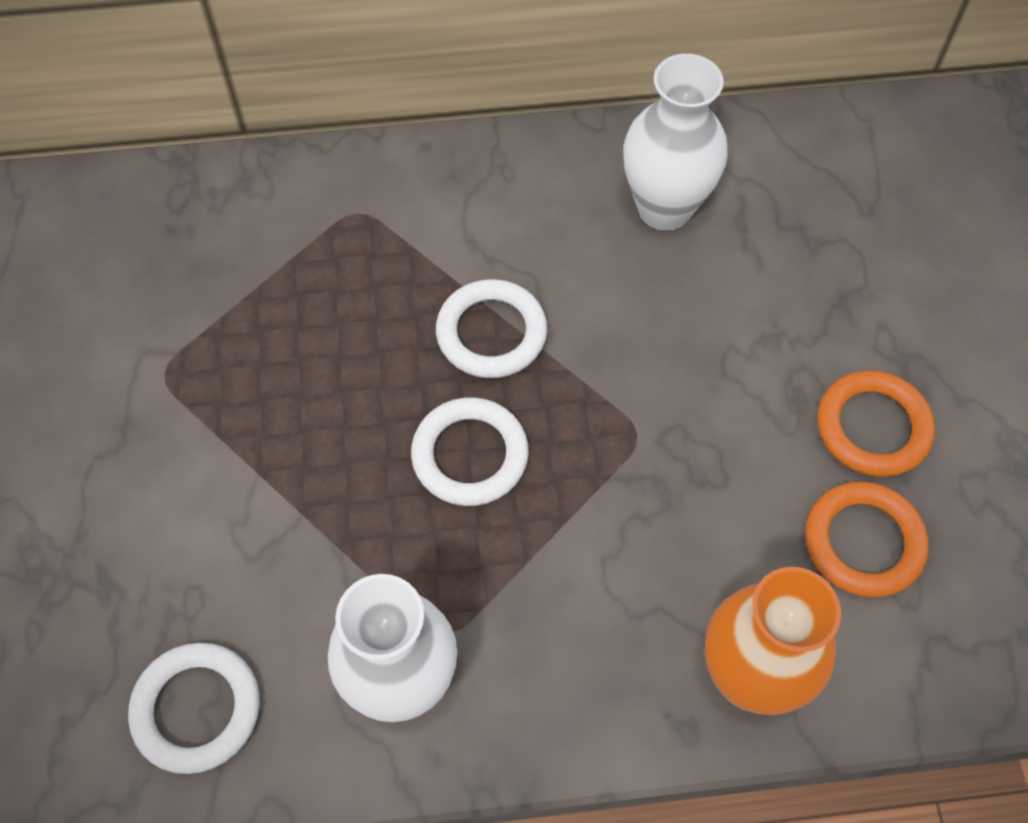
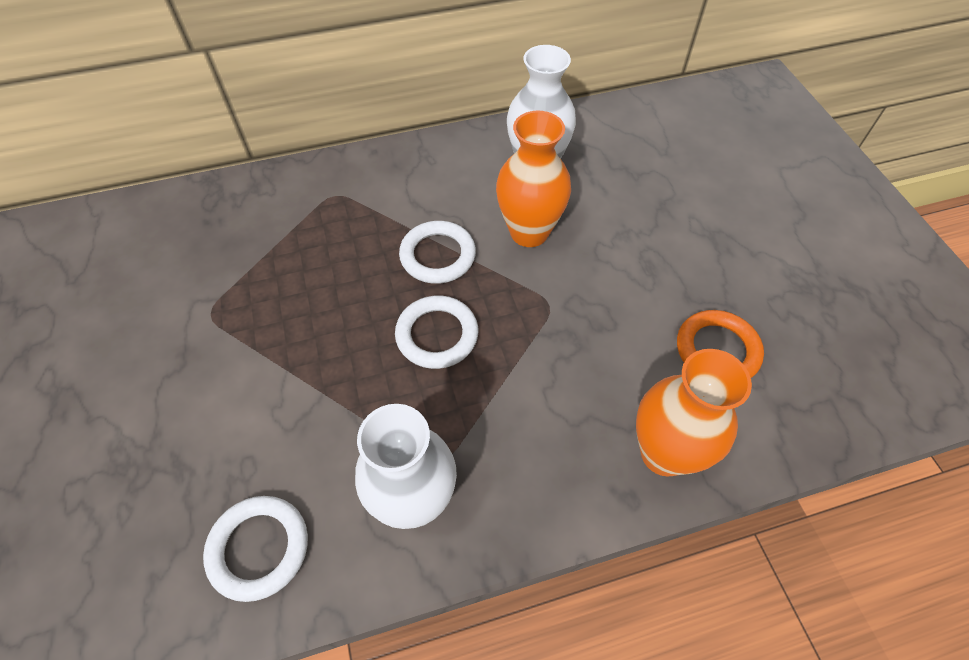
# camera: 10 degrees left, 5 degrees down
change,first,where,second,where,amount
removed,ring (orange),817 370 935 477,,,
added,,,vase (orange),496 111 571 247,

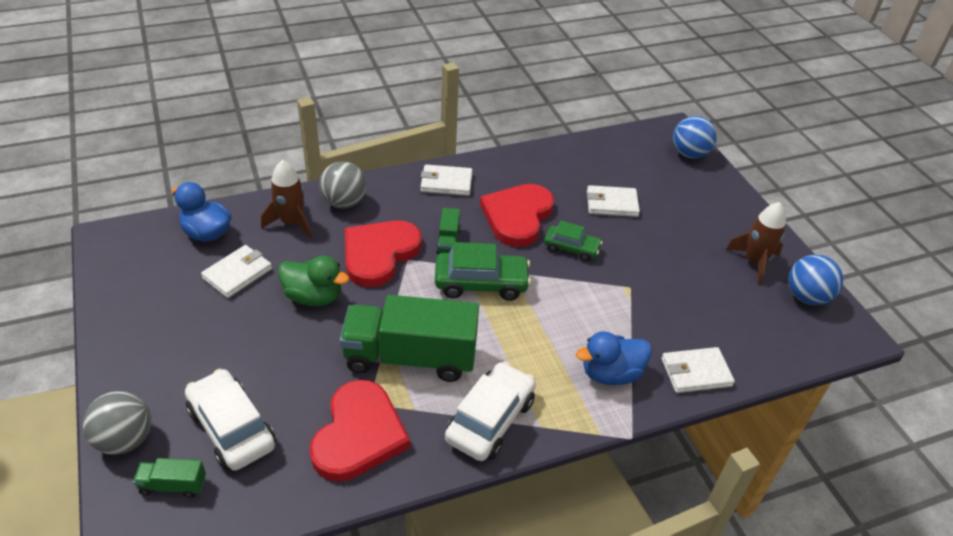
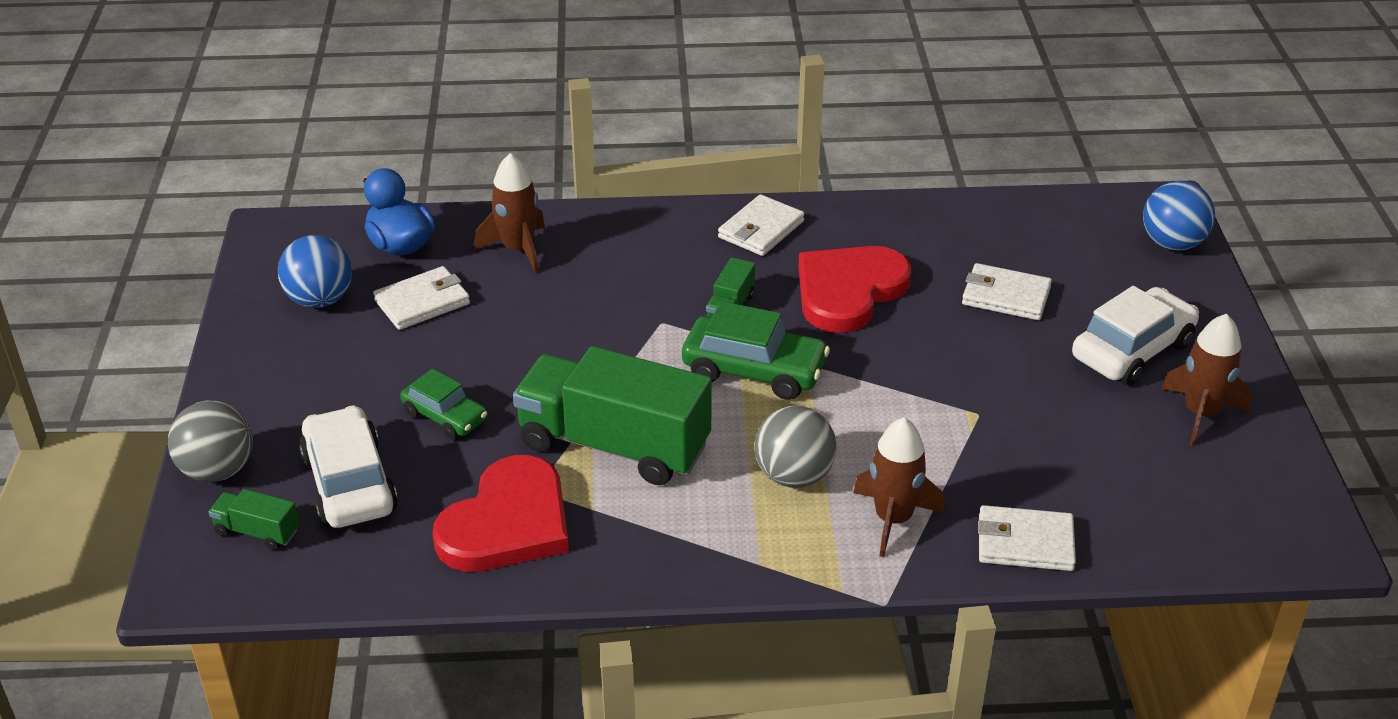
# camera: 20 degrees right, 5 degrees down
change,first,where,second,where,amount
removed,duck (green),278 256 349 306,,,
moved,ball (grey),319 161 367 208,,754 406 837 488,
removed,heart (red),345 220 422 287,,,
turned,wallet (white),421 165 473 196,,718 194 804 256,75 degrees counterclockwise
moved,car (white),445 362 536 461,,1072 286 1199 385,
moved,car (green),544 221 602 261,,400 369 487 440,
replaced,duck (blue),576 331 652 385,rocket (brown),853 417 945 557,
moved,ball (blue),788 254 843 305,,278 235 352 308,

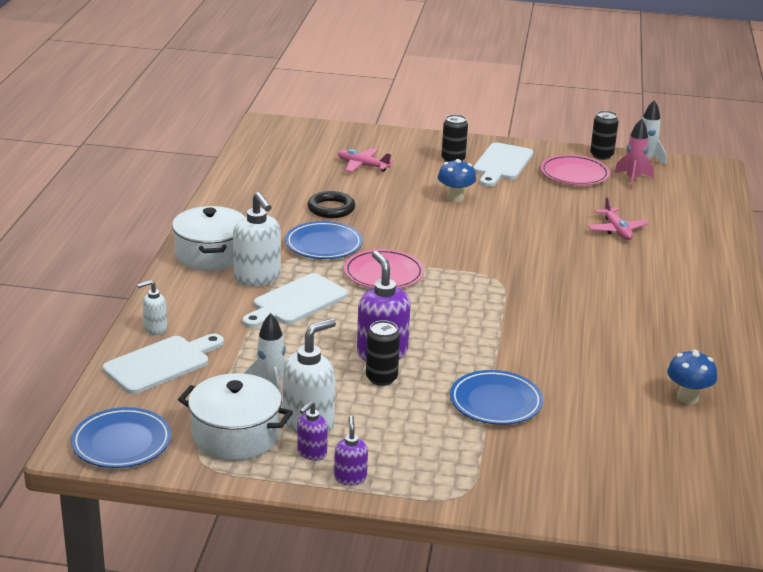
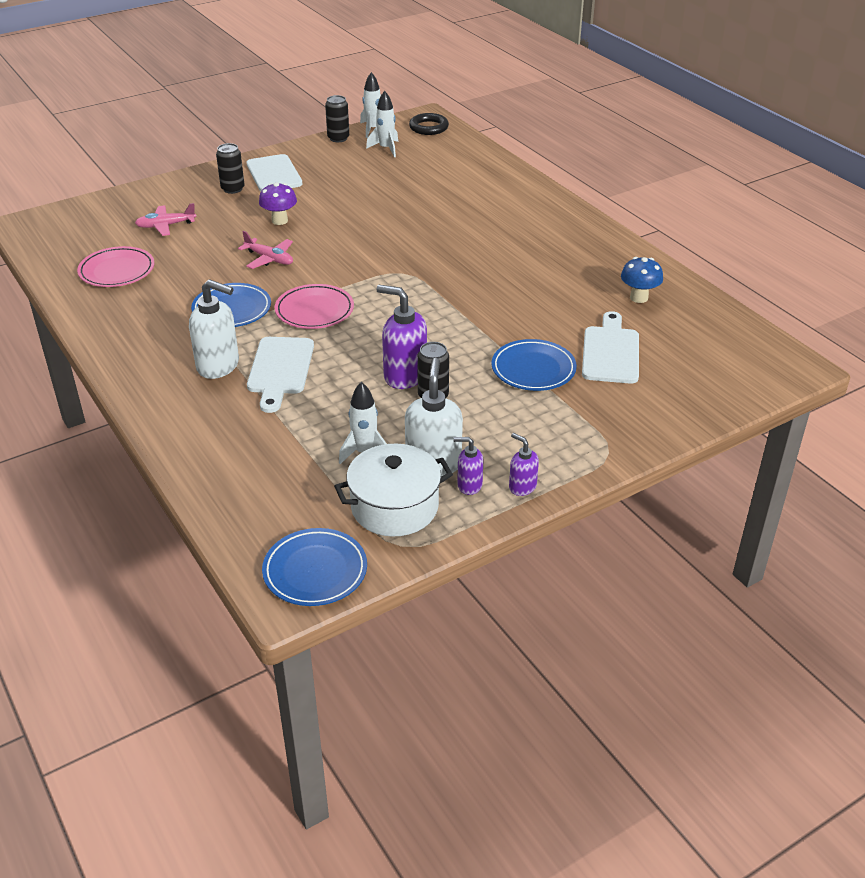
# camera: 40 degrees left, 10 degrees up
change,first,where,second,where,amount
moved,cutting board (white),103 334 224 394,,582 311 639 384,
removed,soap dispenser (white),137 280 167 335,,,
removed,pot (white),172 206 245 271,,,
turned,soap dispenser (purple),297 401 328 461,,453 437 483 495,105 degrees clockwise
moved,ring (black),308 191 355 218,,409 113 449 135,
recoloured,mushroom (blue),438 159 476 202,mushroom (purple),259 182 297 225,
moved,plate (pink),540 155 610 186,,77 246 154 287,
moved,plane (pink),588 196 649 240,,238 231 293 269,
recoloured,rocket (pink),614 118 654 189,rocket (white),366 91 398 157,

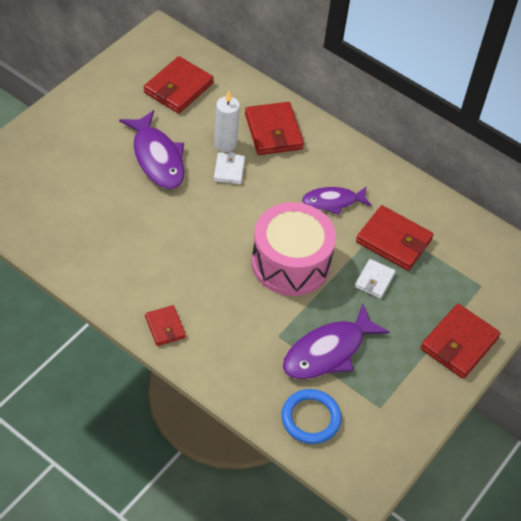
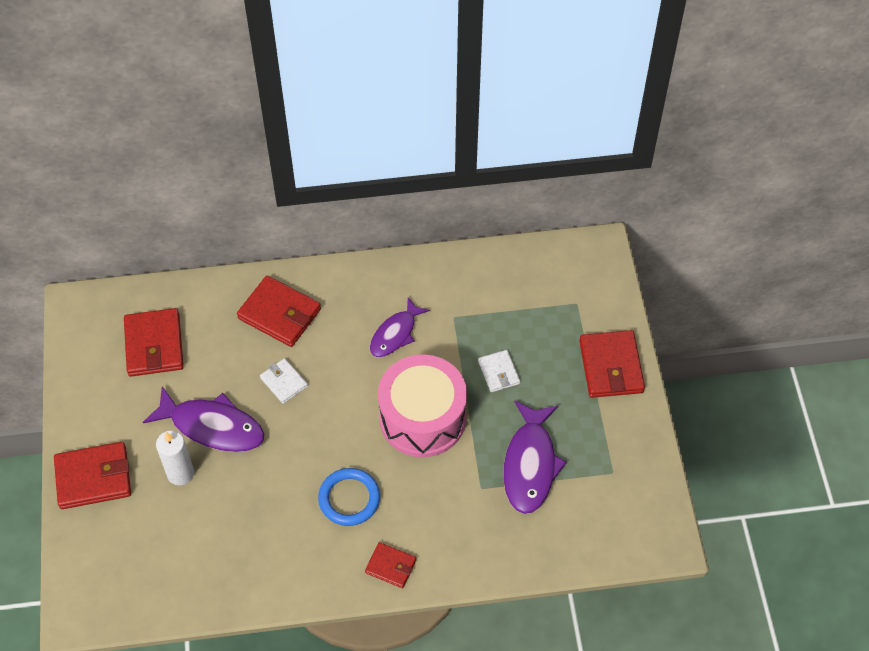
# camera: 40 degrees left, 5 degrees up
change,first,where,second,where,amount
moved,candle (white),214 91 240 152,,156 431 194 485,
moved,ring (blue),281 389 341 444,,318 468 380 526,
moved,wallet (red),356 205 434 271,,54 442 131 509,

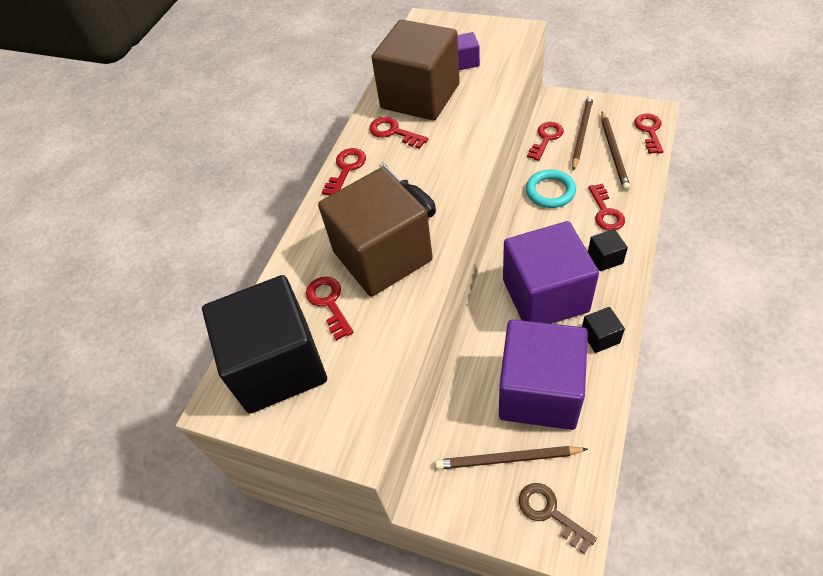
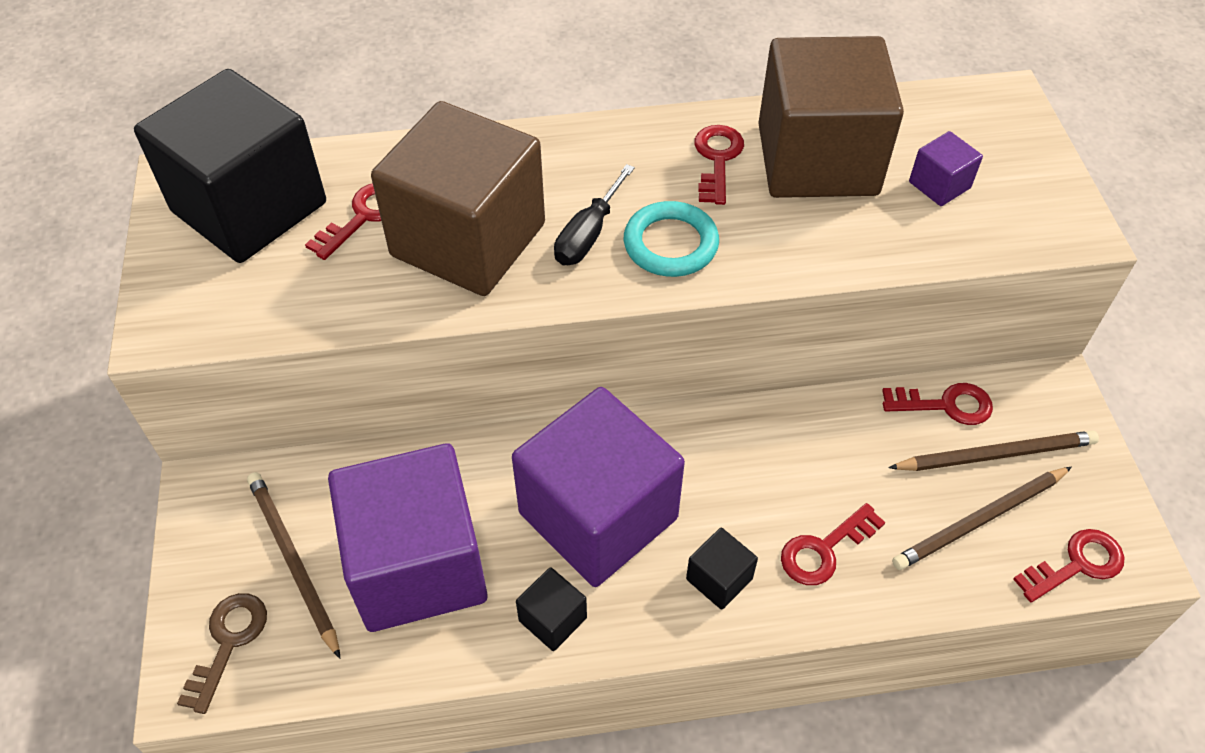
# camera: 55 degrees right, 0 degrees up
change,first,where,second,where,amount
removed,key (red),322 148 366 195,,,
moved,ring (turquoise),526 170 576 208,,624 201 719 277,

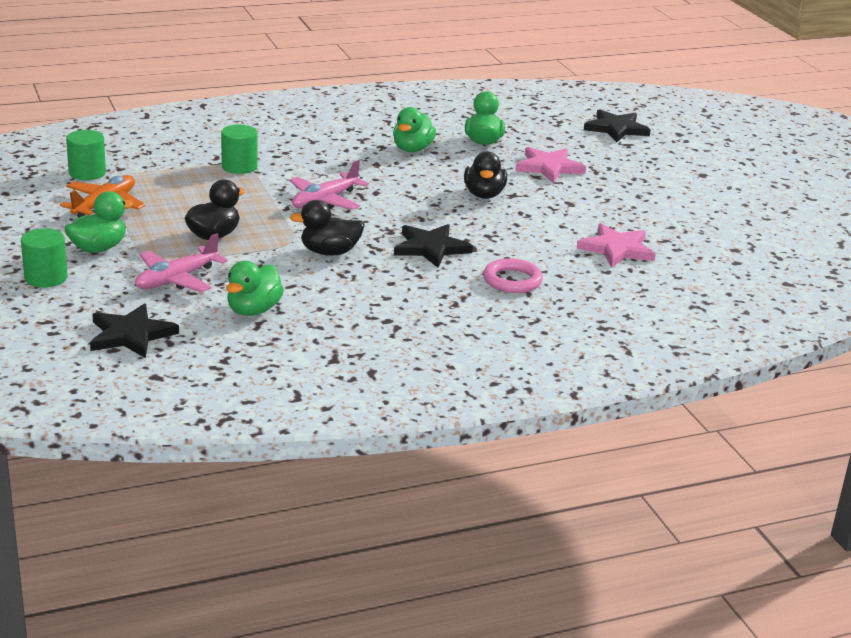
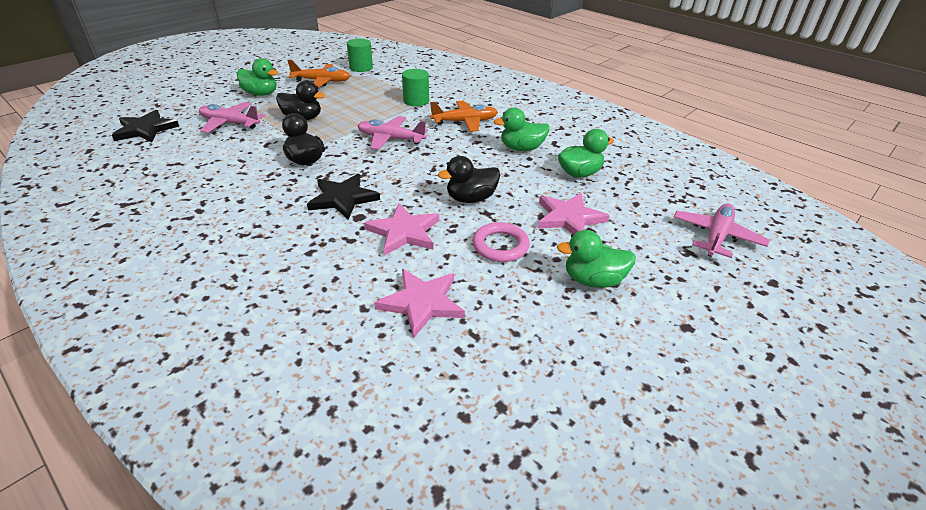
# camera: 65 degrees right, 10 degrees up
change,first,where,second,where,amount
removed,cylinder (green),21 228 68 288,,,
moved,duck (green),226 261 284 316,,557 230 636 288,
moved,ring (pink),483 258 543 293,,473 222 530 262,
replaced,star (black),584 109 651 142,plane (pink),674 204 769 258,
added,,,star (pink),364 203 439 256,
added,,,plane (orange),430 101 498 132,

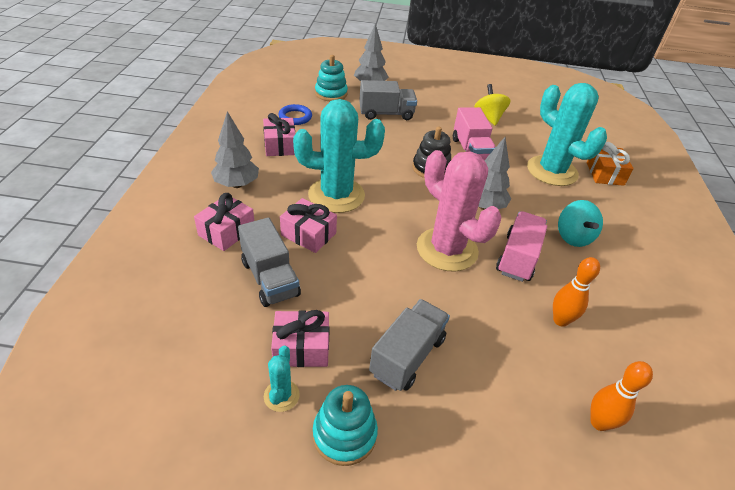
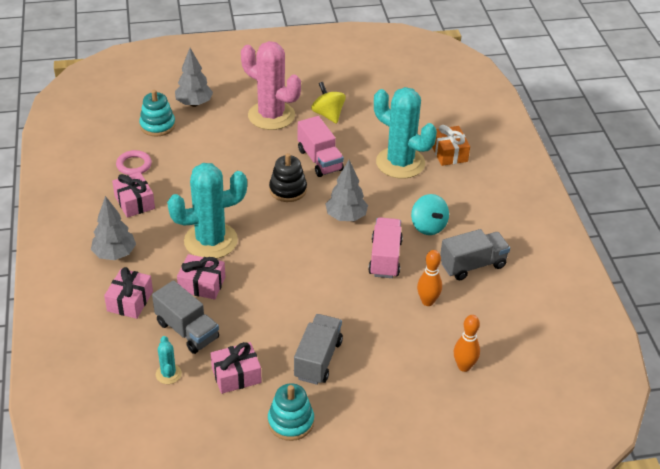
# camera: 15 degrees left, 0 degrees up
change,first,where,second,where,amount
moved,cactus (turquoise),264 346 300 412,,156 336 182 384,
recoloured,ring (blue),279 104 312 125,ring (pink),116 150 152 175,
moved,truck (grey),359 80 417 120,,440 229 510 280,
moved,cactus (pink),417 150 501 271,,241 41 301 130,

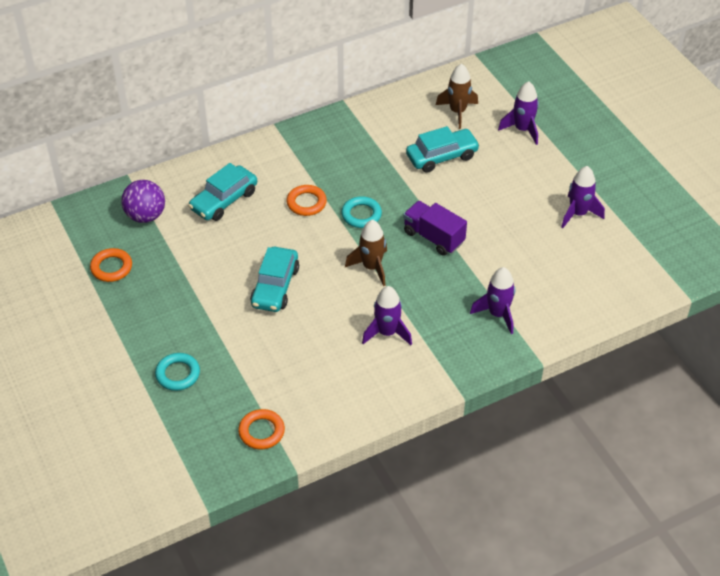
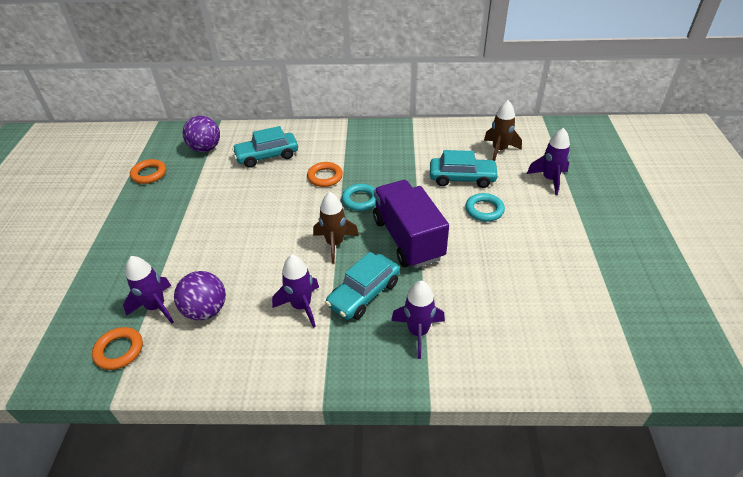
# camera: 30 degrees right, 5 degrees down
change,first,where,second,where,amount
moved,ring (turquoise),155 353 200 391,,465 193 505 222,
moved,car (turquoise),250 247 299 312,,325 252 400 320,
resized,truck (purple),403 201 467 256,,373 180 449 268,x1.52
moved,rocket (purple),561 166 605 228,,123 256 174 324,
added,,,ball (purple),174 271 226 321,

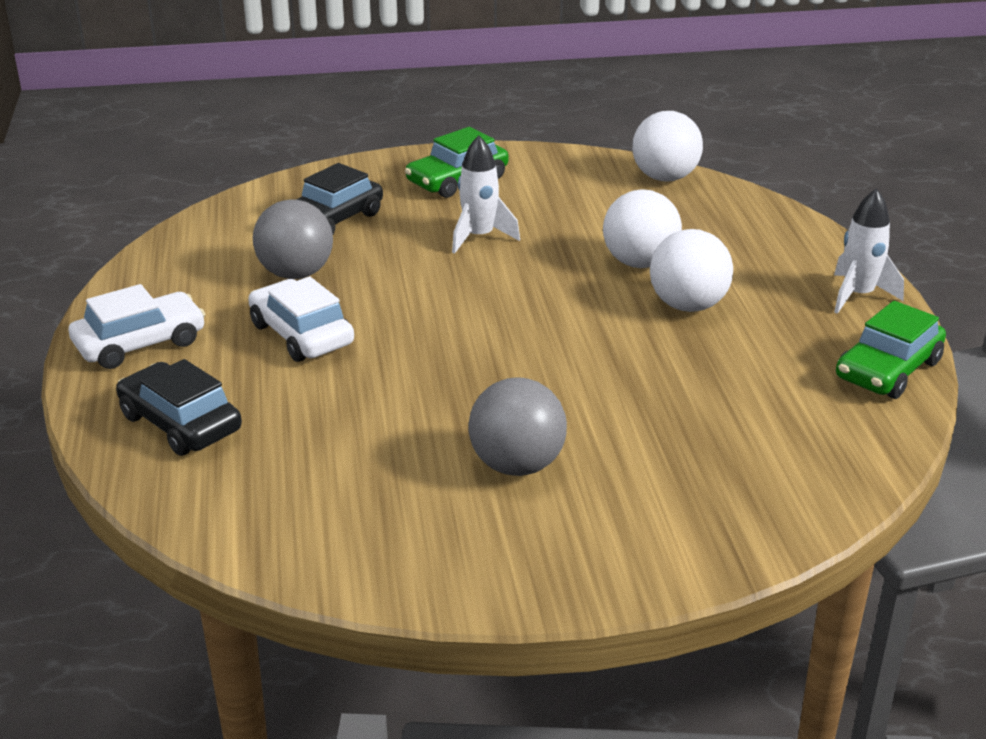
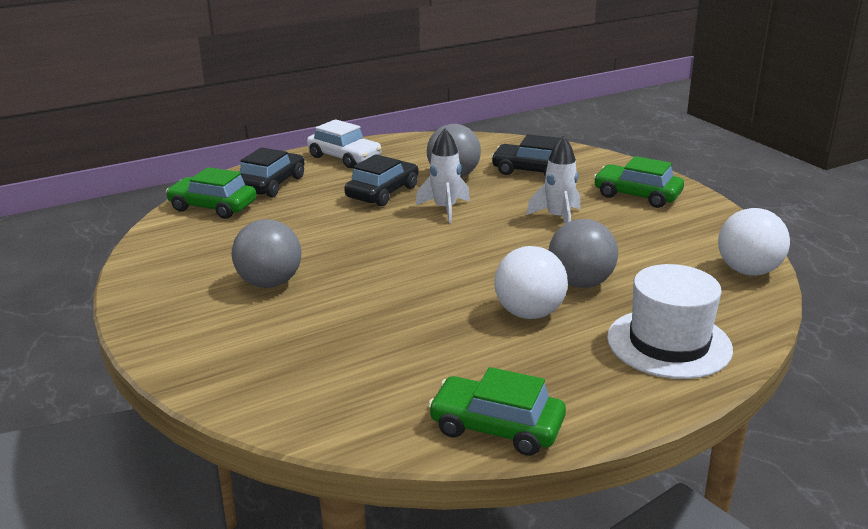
# camera: 70 degrees right, 5 degrees down
change,first,where,second,where,amount
recoloured,car (white),248 277 354 362,car (black),344 154 419 206,
recoloured,ball (white),603 190 682 268,ball (grey),549 219 618 288,
moved,rocket (white),834 188 904 314,,415 129 470 223,
added,,,car (green),166 167 256 219,
added,,,hat (white),607 264 733 379,

